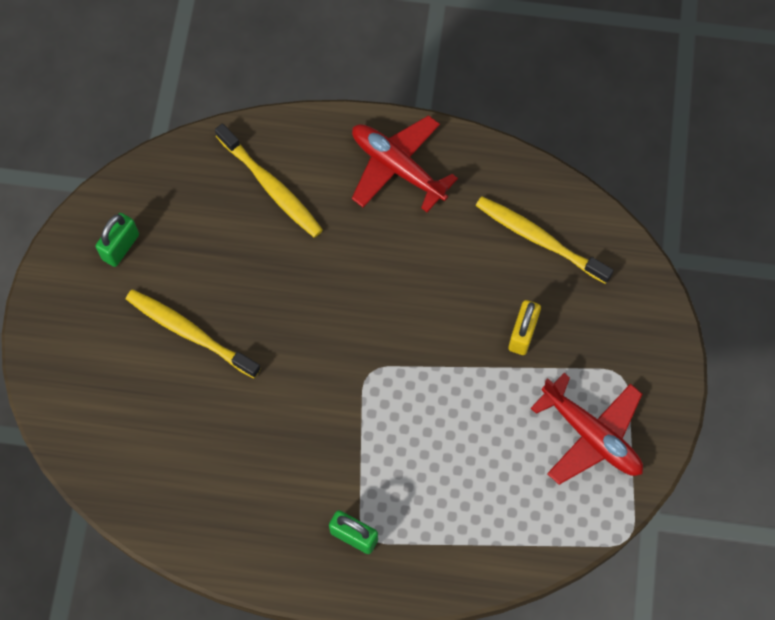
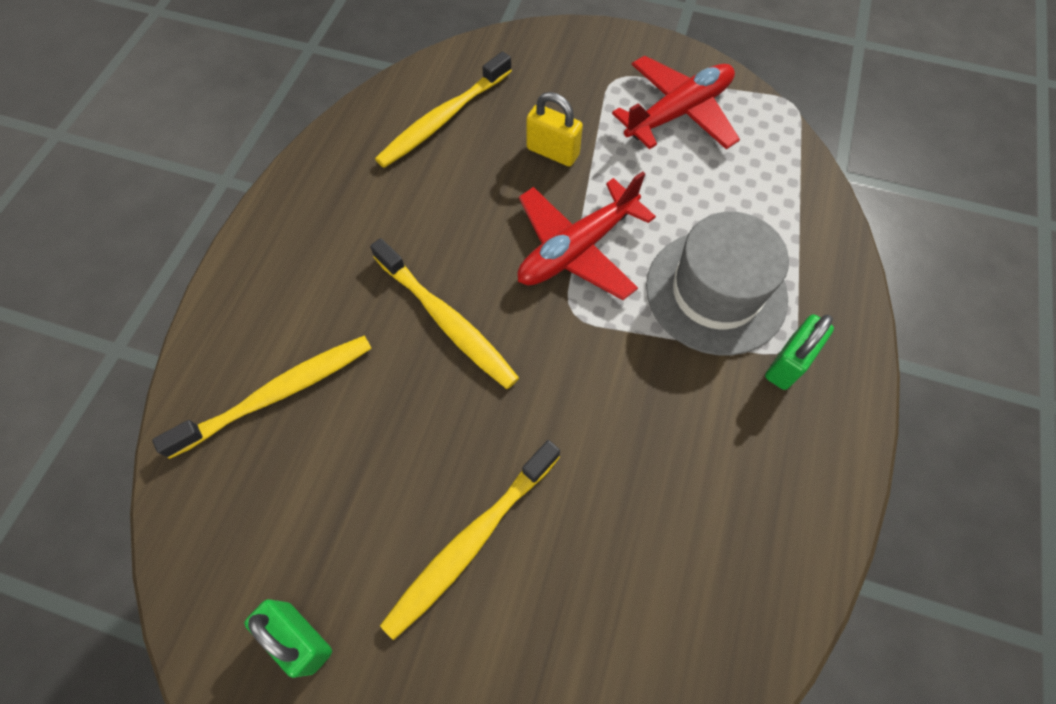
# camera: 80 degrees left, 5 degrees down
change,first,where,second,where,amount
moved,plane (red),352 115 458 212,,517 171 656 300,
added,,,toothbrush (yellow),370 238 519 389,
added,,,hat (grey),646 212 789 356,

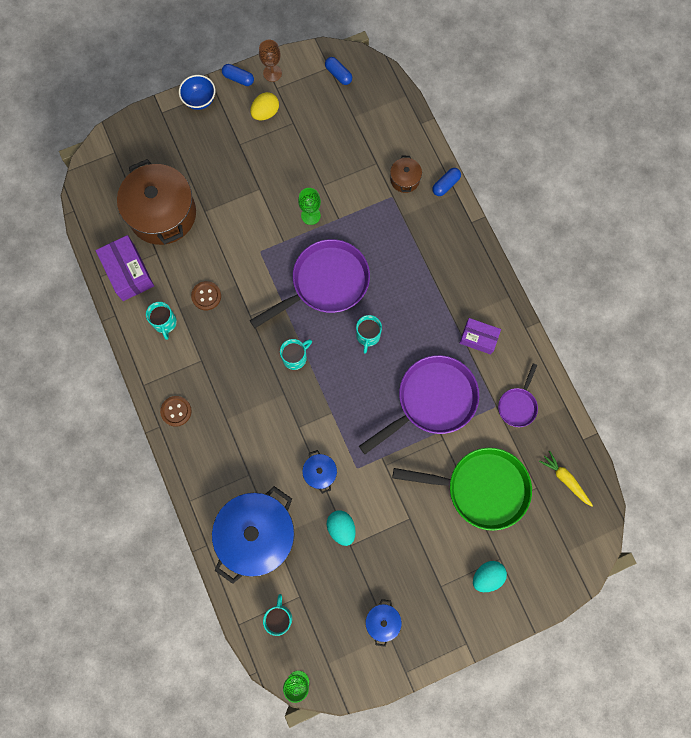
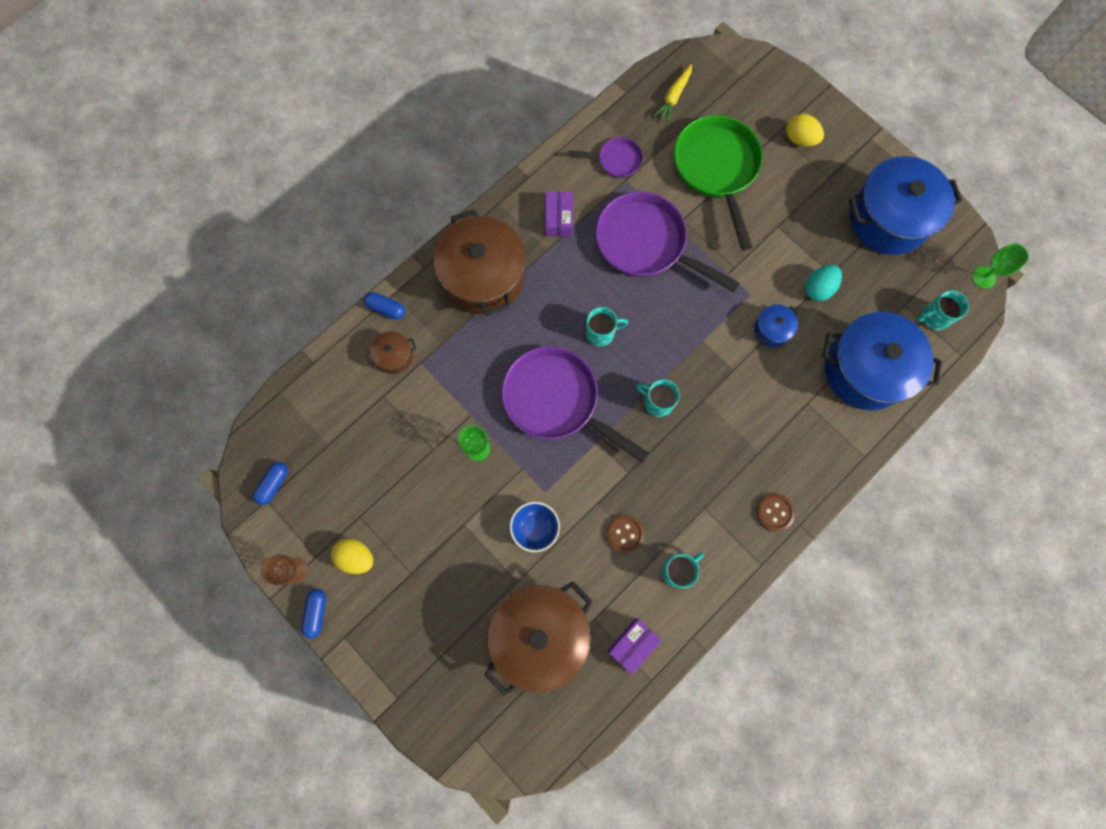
# camera: 110 degrees left, 0 degrees up
change,first,where,second,where,amount
resized,box (purple),96 235 154 301,,608 618 661 675,x0.66
moved,bowl (blue),179 75 215 110,,510 502 560 552,
resized,pot (blue),365 599 402 647,,849 156 962 255,x2.27
recoloured,egg (turquoise),473 561 507 592,egg (yellow),786 114 824 147,
added,,,pot (brown),433 209 525 316,

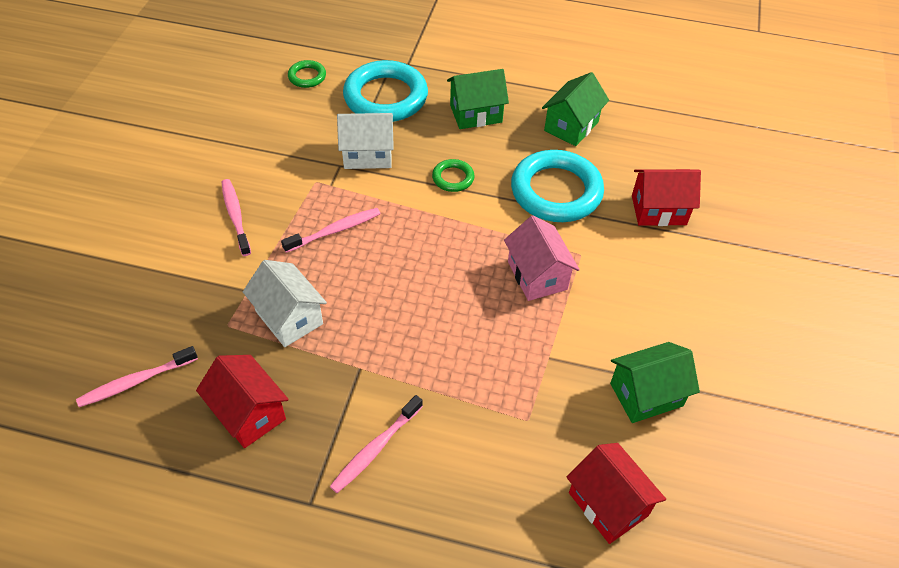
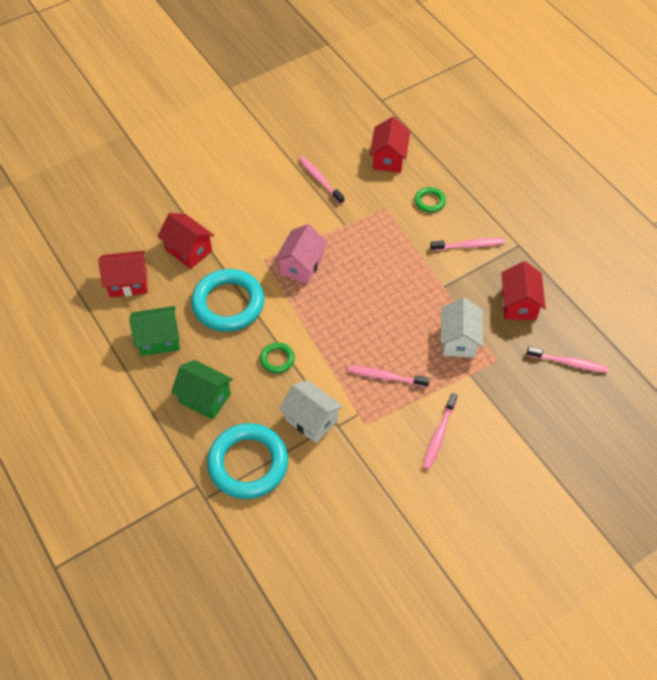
# camera: 135 degrees left, 5 degrees up
change,first,where,second,where,amount
moved,ring (green),288 60 326 88,,415 187 446 213,
replaced,house (green),610 342 700 423,toothbrush (pink),299 156 344 204,
added,,,house (red),98 251 148 297,

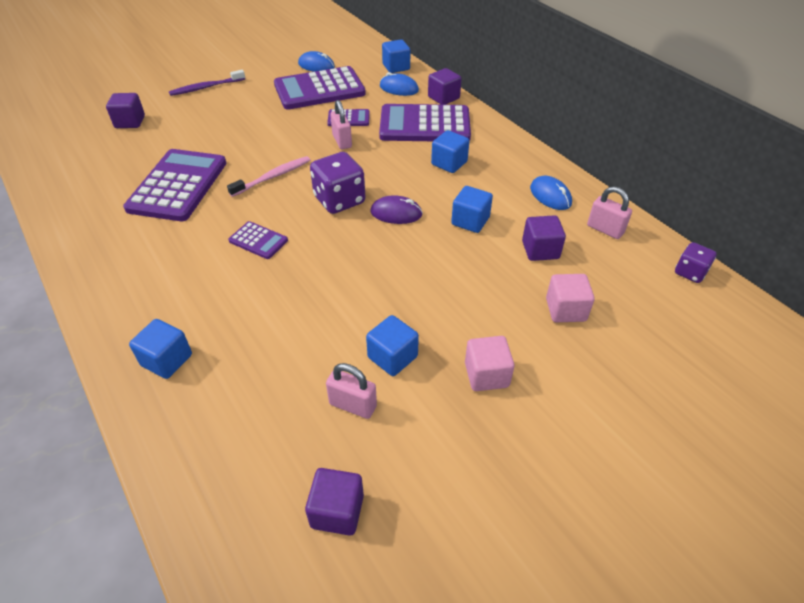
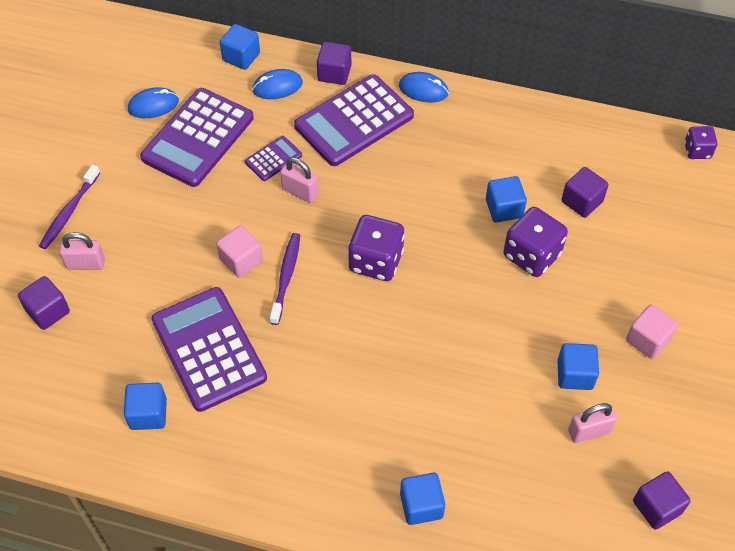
# camera: 40 degrees left, 10 degrees up
change,first,where,second,where,amount
recoloured,toothbrush (pink),227 156 310 197,toothbrush (purple),270 233 300 325,
removed,calculator (purple),228 221 288 259,,,
removed,mouse (purple),371 195 423 224,,,
moved,cube (blue),431 130 469 173,,124 383 167 430,
moved,mouse (blue),530 176 572 210,,399 72 449 103,
moved,cube (pink),546 274 595 322,,216 225 263 278,
moved,padlock (pink),587 186 632 239,,59 232 105 270,
added,,,dice (purple),503 207 568 277,

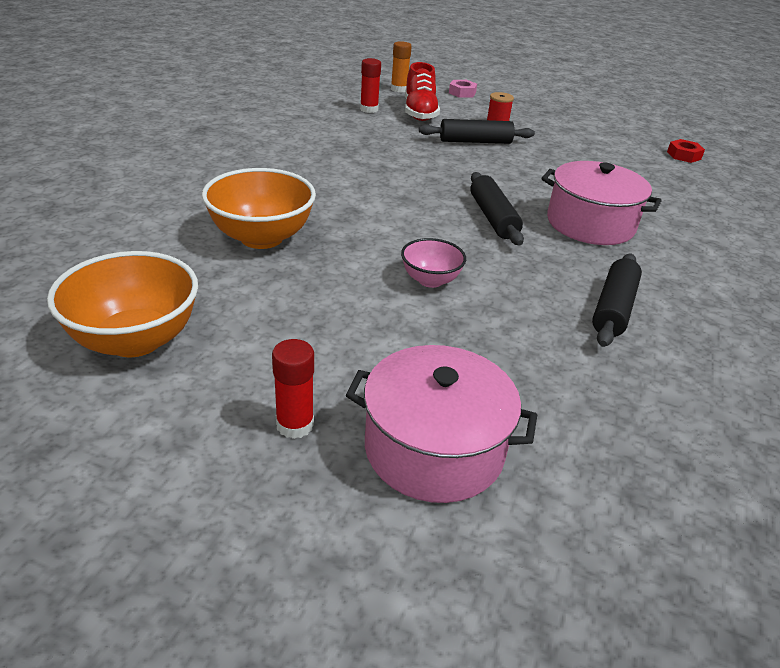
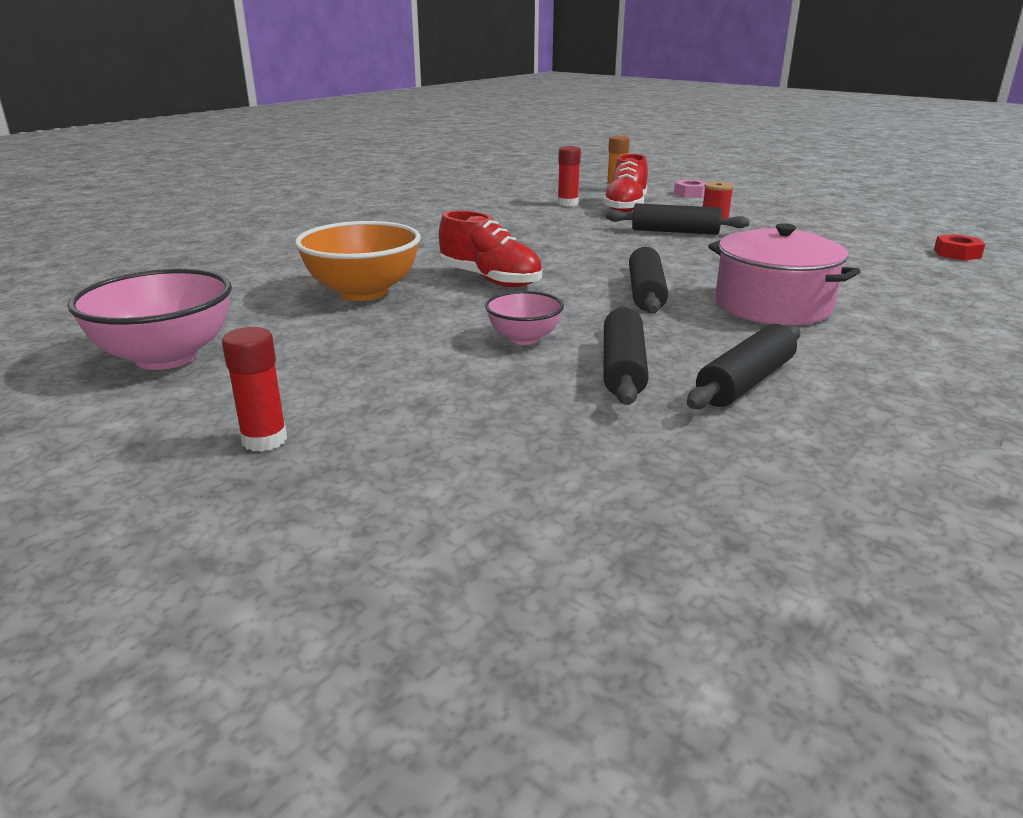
# camera: 20 degrees right, 10 degrees down
change,first,where,second,where,amount
recoloured,bowl (orange),47 251 198 357,bowl (pink),68 269 232 370,
removed,pot (pink),346 345 537 503,,,
added,,,shoe (red),439 210 542 287,
added,,,rolling pin (black),604 306 649 405,

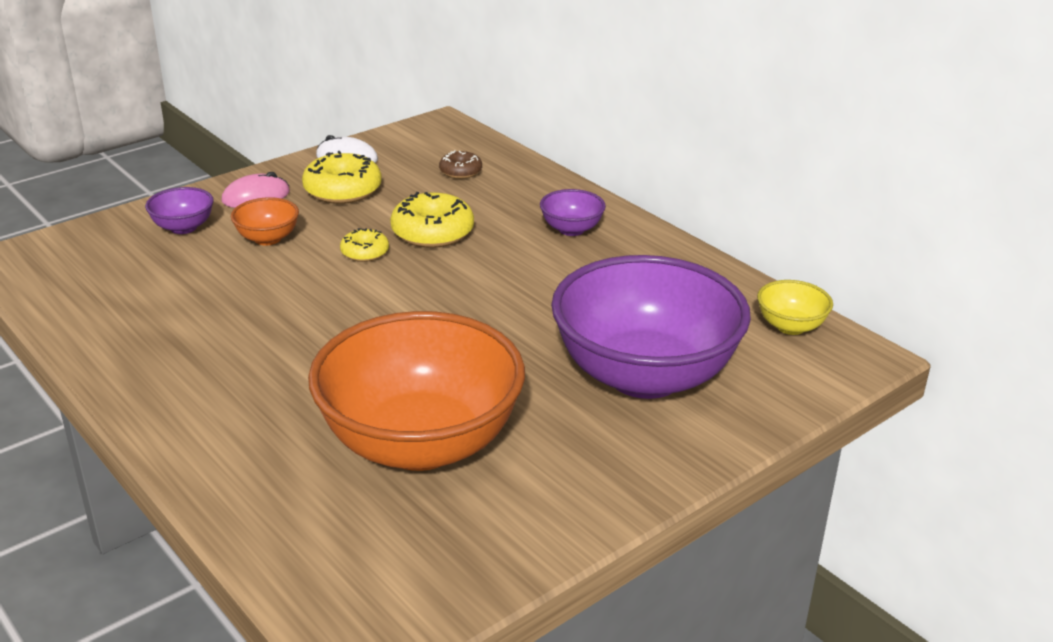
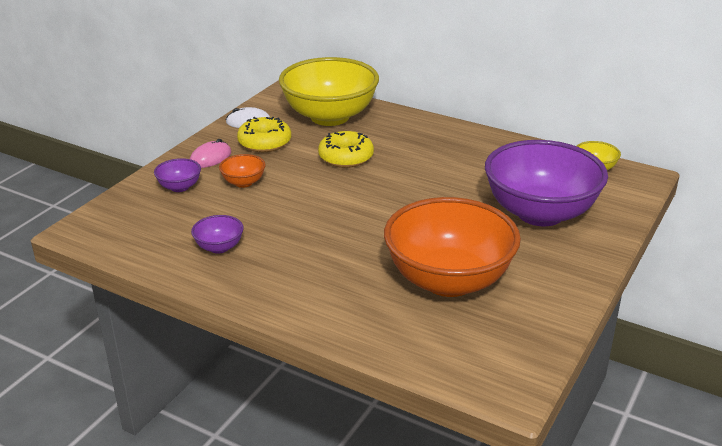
# camera: 20 degrees left, 0 degrees up
change,first,where,second,where,amount
removed,donut (yellow),340 228 389 262,,,
replaced,donut (brown),439 150 482 179,bowl (yellow),279 57 379 126,
moved,bowl (purple),540 189 606 236,,191 215 244 254,

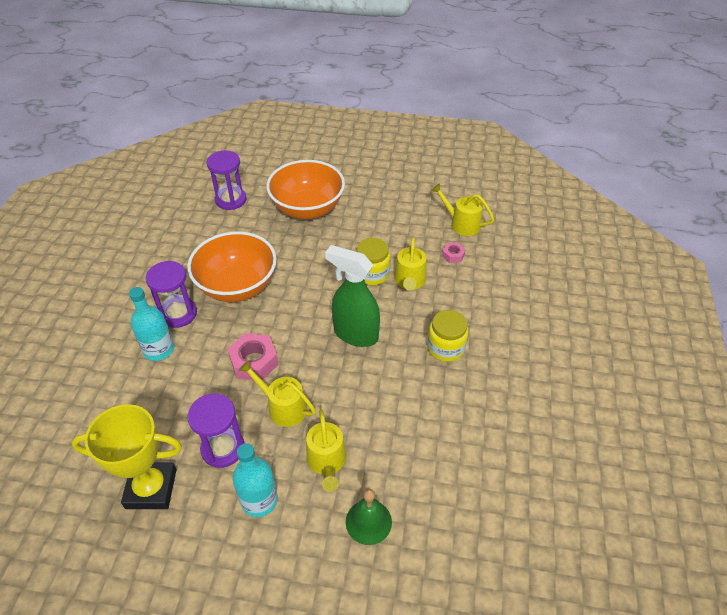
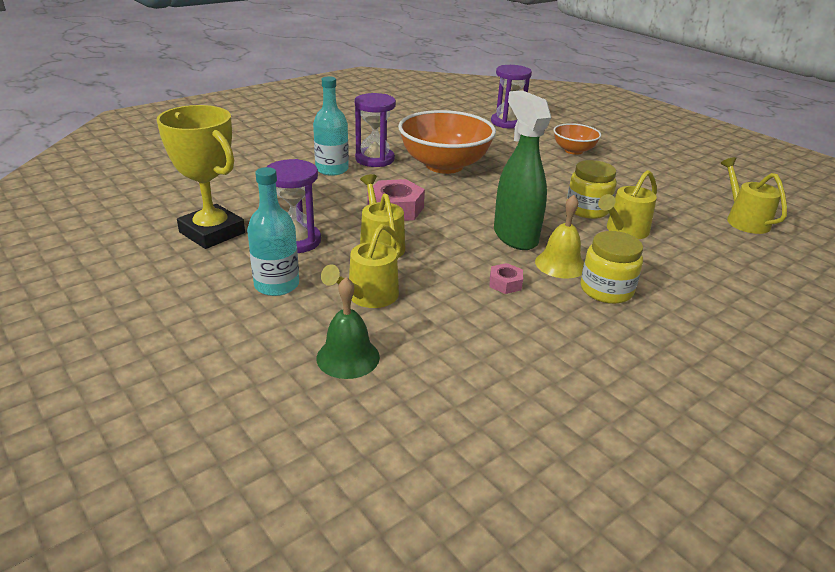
# camera: 40 degrees right, 15 degrees down
change,first,where,second,where,amount
resized,bowl (orange),266 160 345 219,,553 123 601 155,x0.53
moved,nut (pink),442 242 466 263,,489 263 523 294,
added,,,bell (yellow),535 195 584 279,

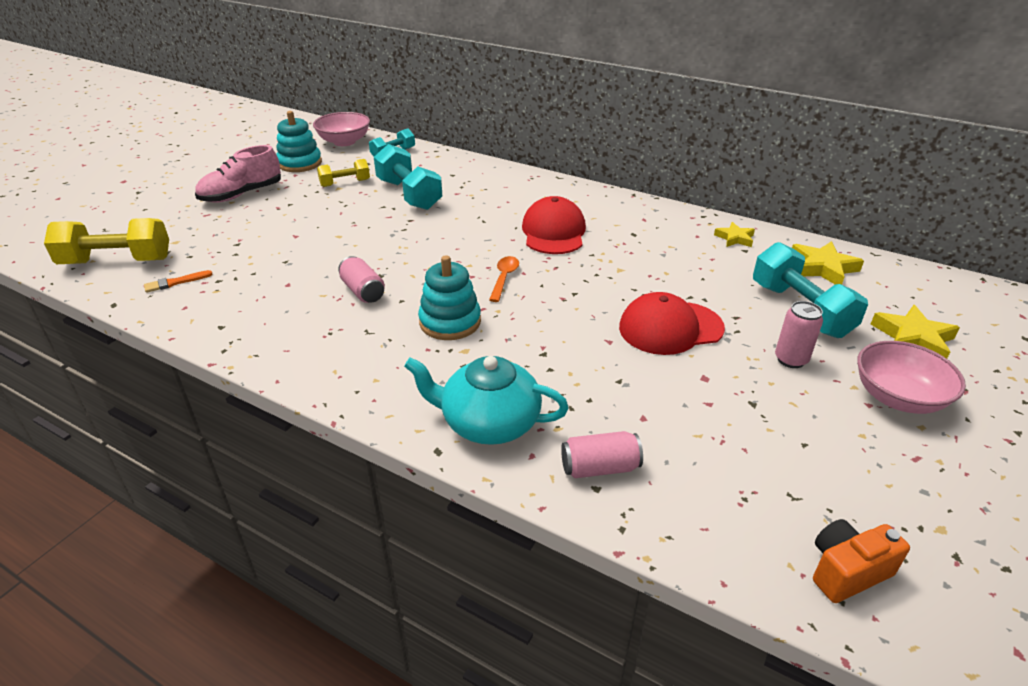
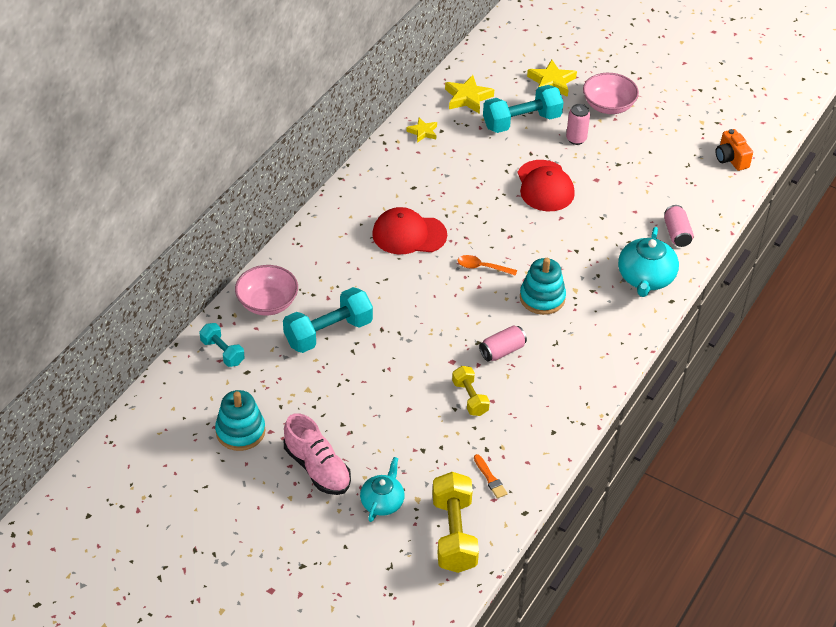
# camera: 90 degrees left, 10 degrees up
change,first,where,second,where,amount
moved,bowl (pink),313 112 370 146,,235 265 298 316,
moved,dumbbell (yellow),317 159 370 187,,452 366 490 416,
added,,,teapot (turquoise),360 457 405 522,

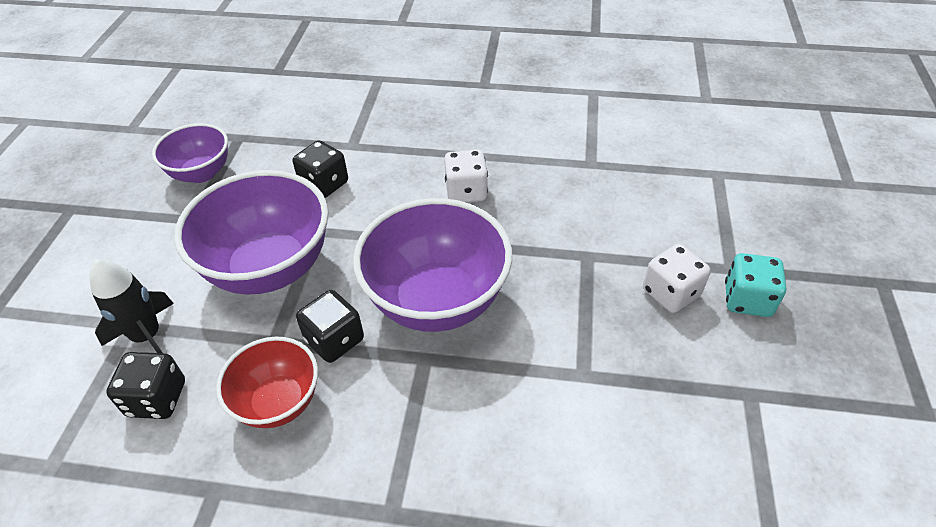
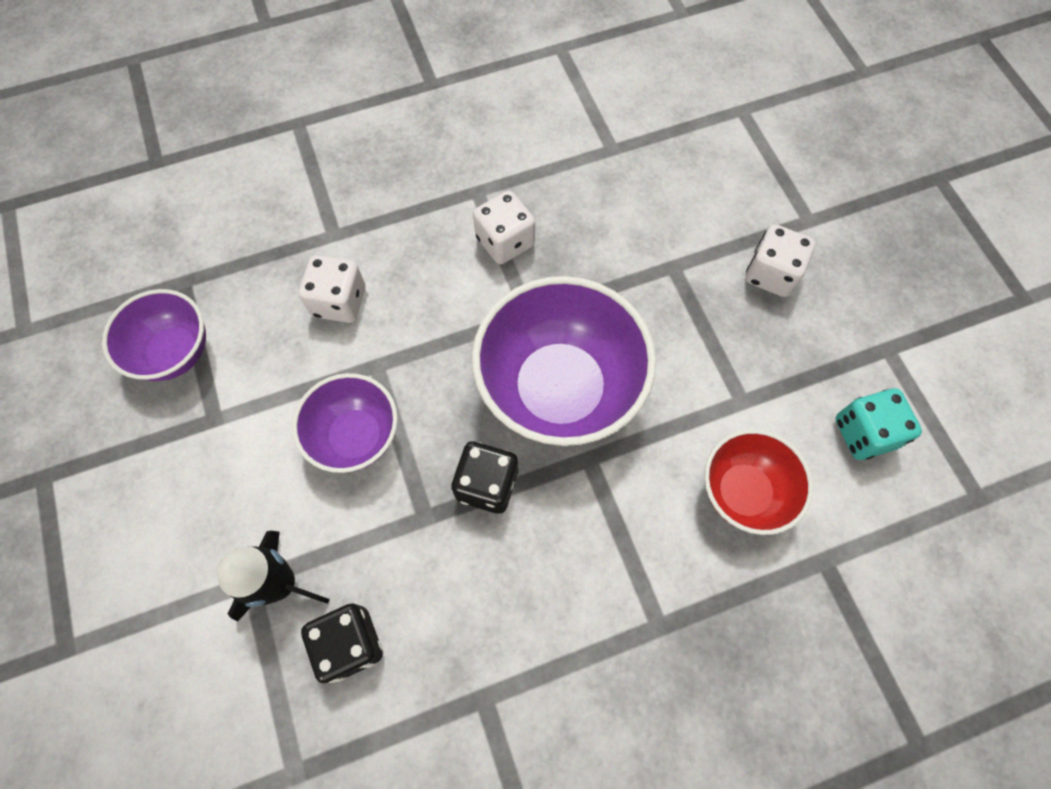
# camera: 30 degrees left, 20 degrees up
change,first,where,second,where,amount
resized,bowl (purple),174 170 329 295,,292 373 398 473,x0.58
moved,bowl (red),216 336 318 428,,704 429 813 535,
recoloured,dice (black),293 140 348 198,dice (white),299 255 365 323,
moved,dice (turquoise),725 253 786 317,,835 388 922 460,

